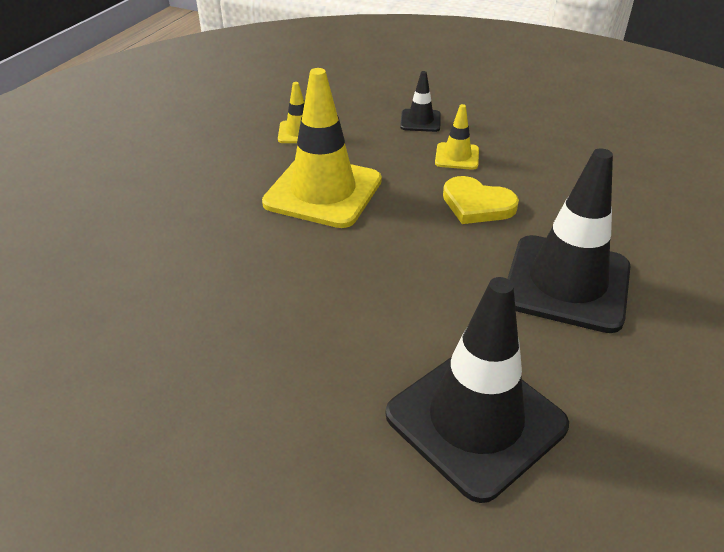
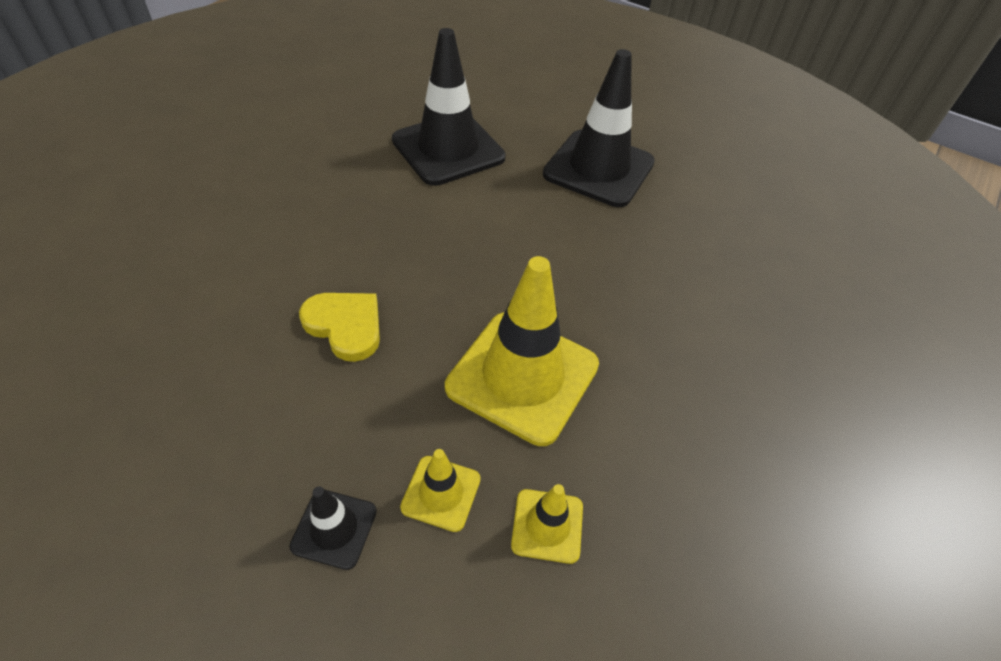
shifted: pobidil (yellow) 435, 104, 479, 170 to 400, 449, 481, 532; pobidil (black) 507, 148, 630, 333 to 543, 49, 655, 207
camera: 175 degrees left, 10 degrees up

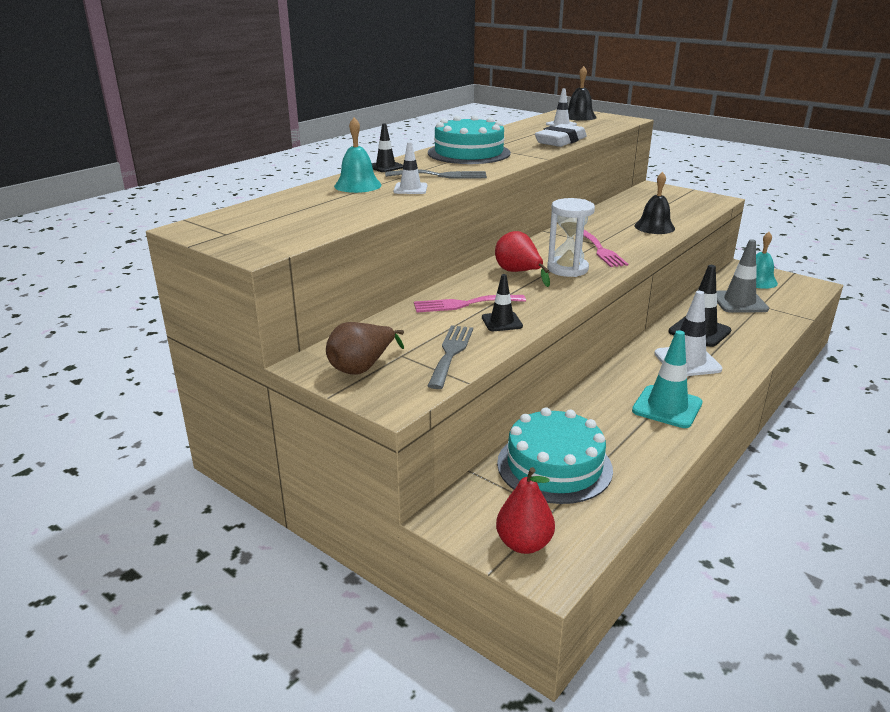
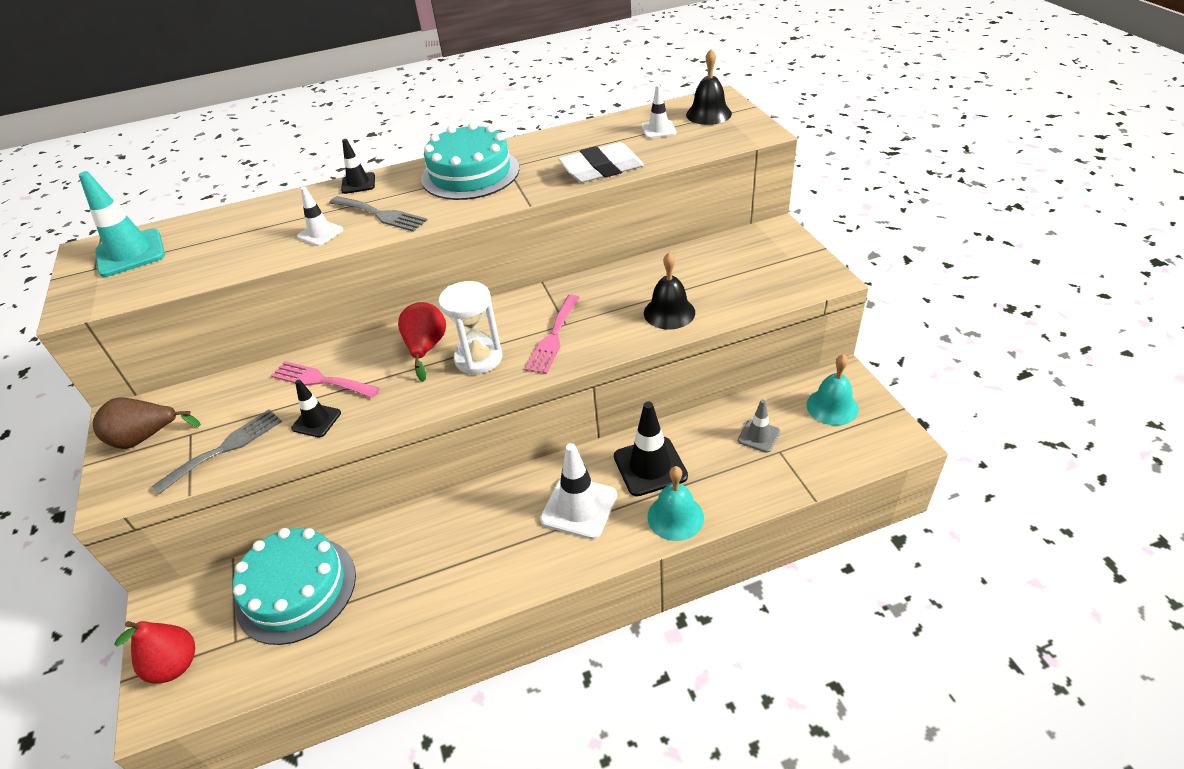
shifted: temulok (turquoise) 334, 117, 382, 193 to 647, 466, 704, 541; pobidil (turquoise) 632, 330, 702, 428 to 78, 171, 165, 277
scaled: pobidil (grey) 717, 239, 769, 313 = 738, 399, 780, 453 x0.58
camera: 35 degrees right, 15 degrees up

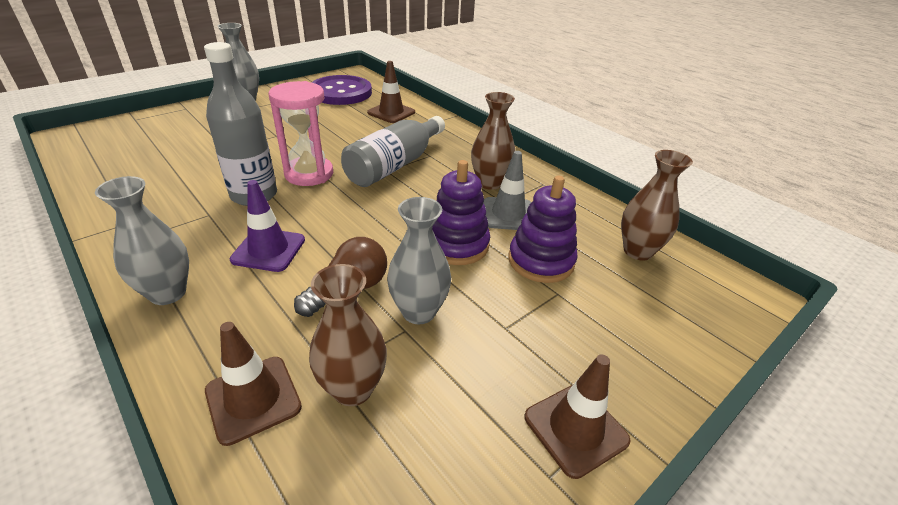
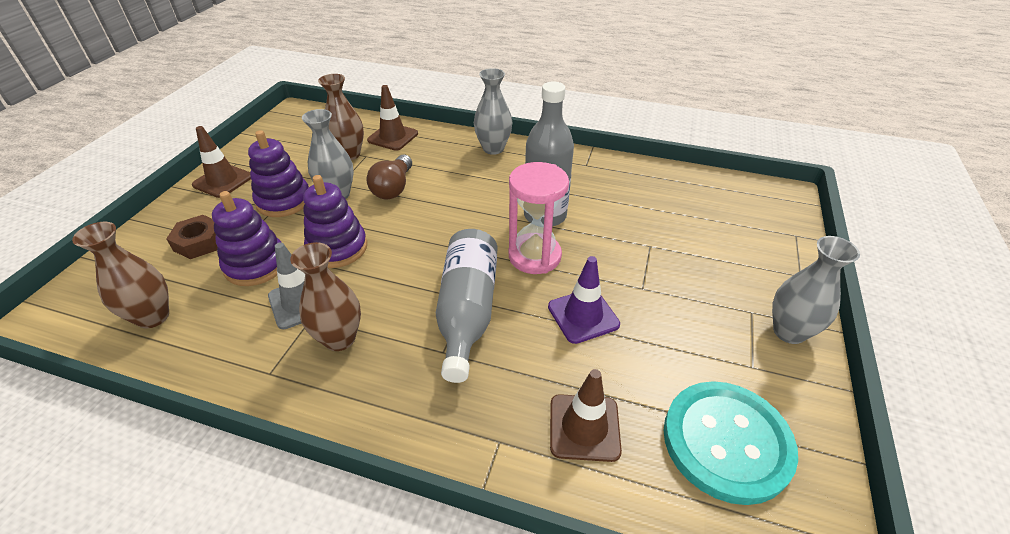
new: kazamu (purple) 248, 130, 309, 217; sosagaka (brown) 166, 215, 217, 259
shifted: pobidil (purple) 230, 180, 305, 272 to 548, 256, 620, 344
repainted: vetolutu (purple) 311, 75, 372, 105 to vetolutu (turquoise) 664, 381, 798, 505
camera: 150 degrees right, 5 degrees up

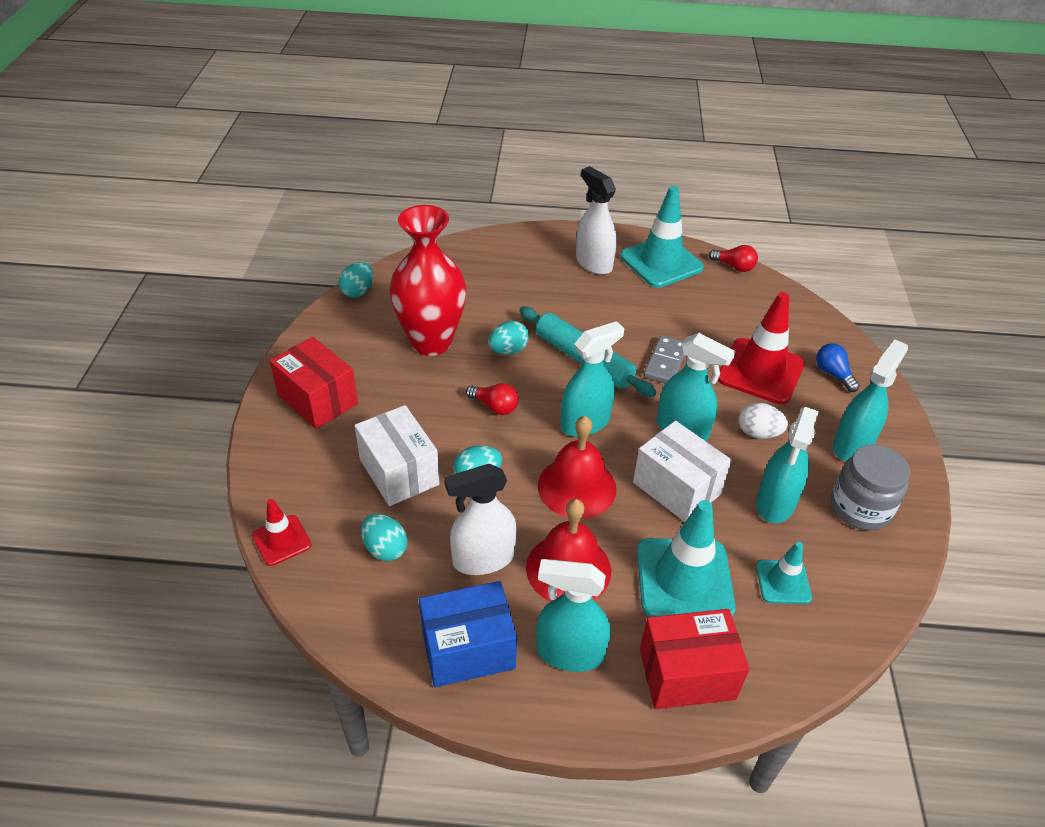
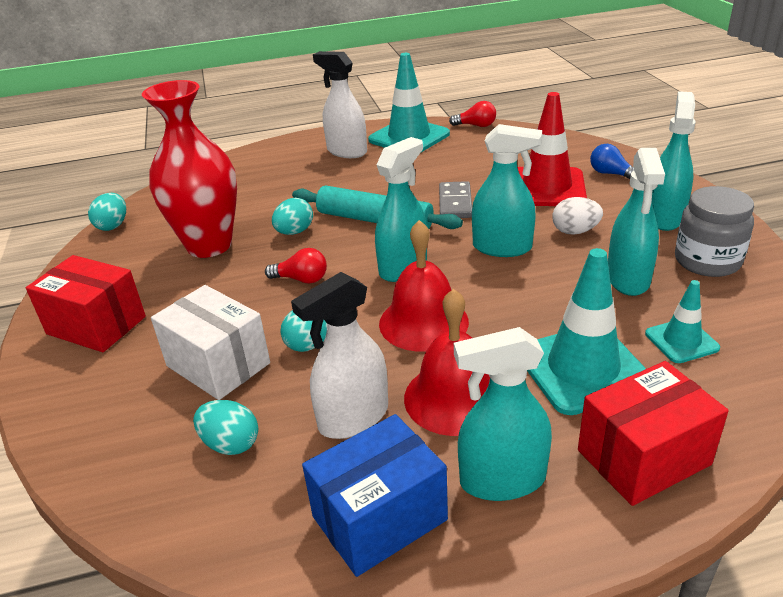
gone: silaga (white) 633, 421, 732, 522; pobidil (red) 252, 499, 312, 566
camera: 15 degrees left, 10 degrees down

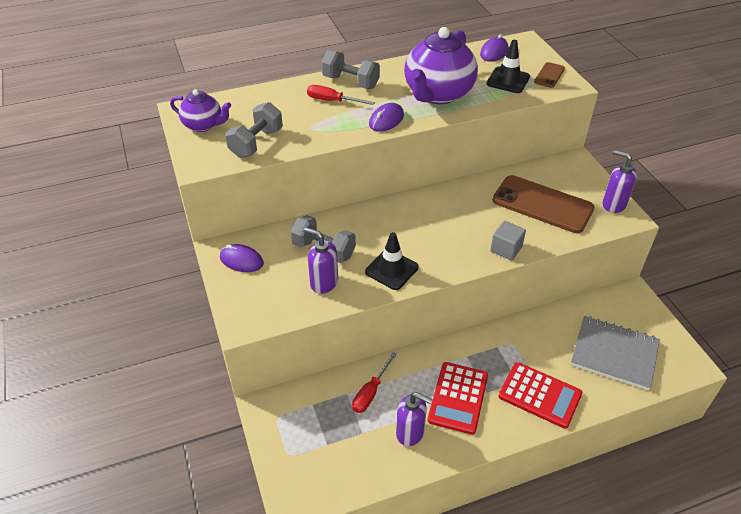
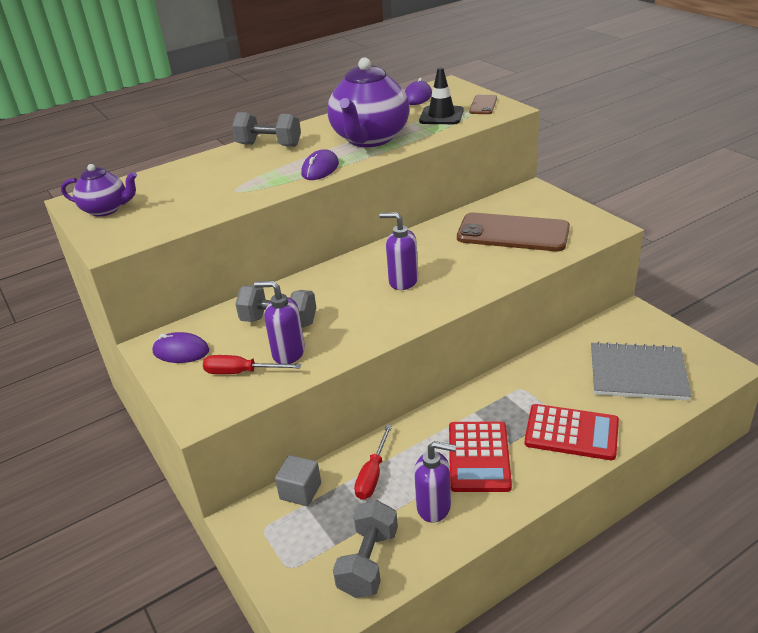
gone: pobidil (black) 365, 232, 419, 290
shifted: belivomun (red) 307, 85, 375, 105 to 203, 355, 301, 374; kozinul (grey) 225, 102, 283, 158 to 333, 500, 398, 598; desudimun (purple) 602, 150, 637, 213 to 379, 212, 418, 290; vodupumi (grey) 490, 221, 526, 261 to 275, 455, 321, 506
camera: 10 degrees left, 10 degrees down

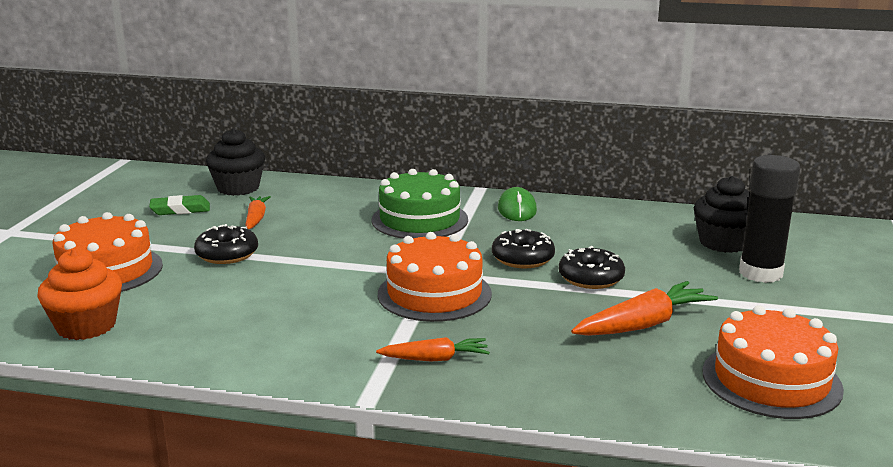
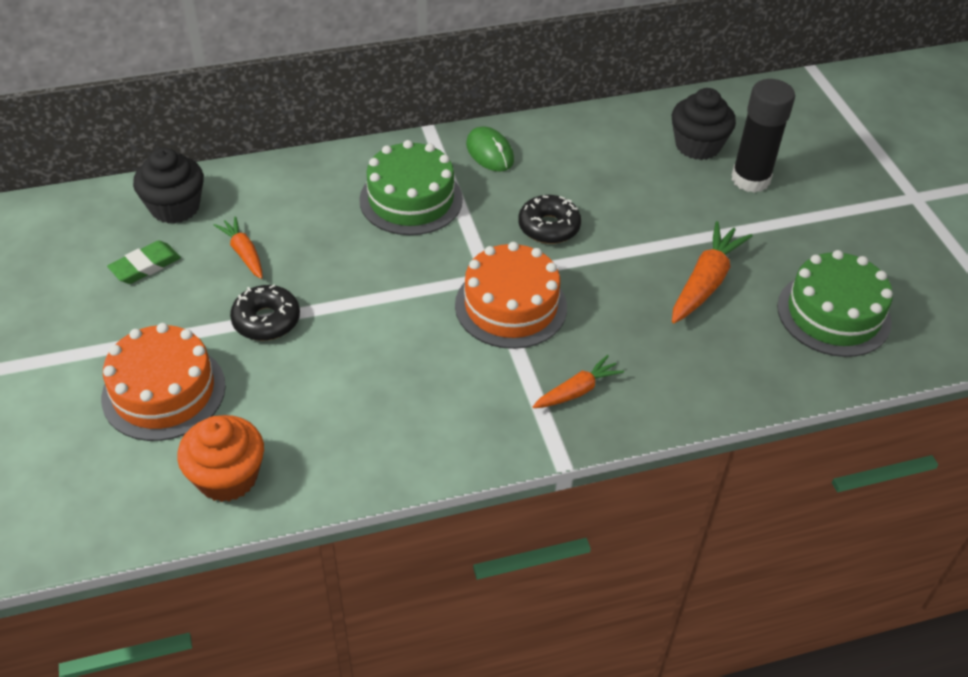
gone: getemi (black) 559, 246, 625, 289
repainted: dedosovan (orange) 703, 305, 844, 419 to dedosovan (green) 777, 250, 893, 357
camera: 30 degrees left, 25 degrees up

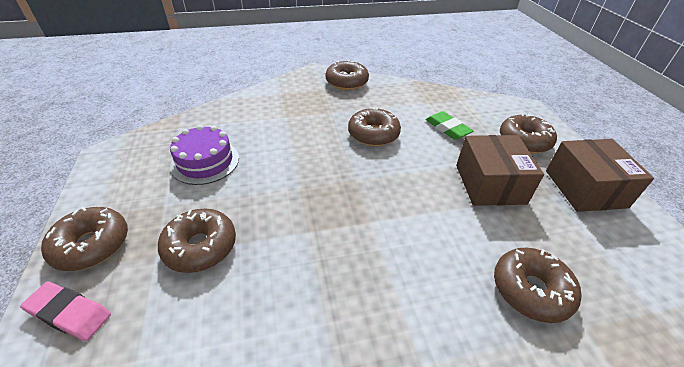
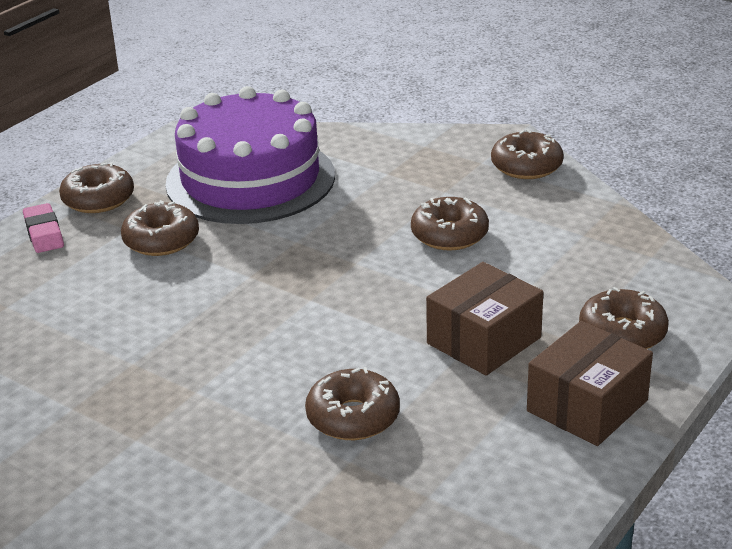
gone: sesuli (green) 425, 111, 474, 140
scaled: dedosovan (purple) 170, 125, 239, 185 = 165, 86, 335, 224 x2.05
camera: 50 degrees right, 10 degrees down

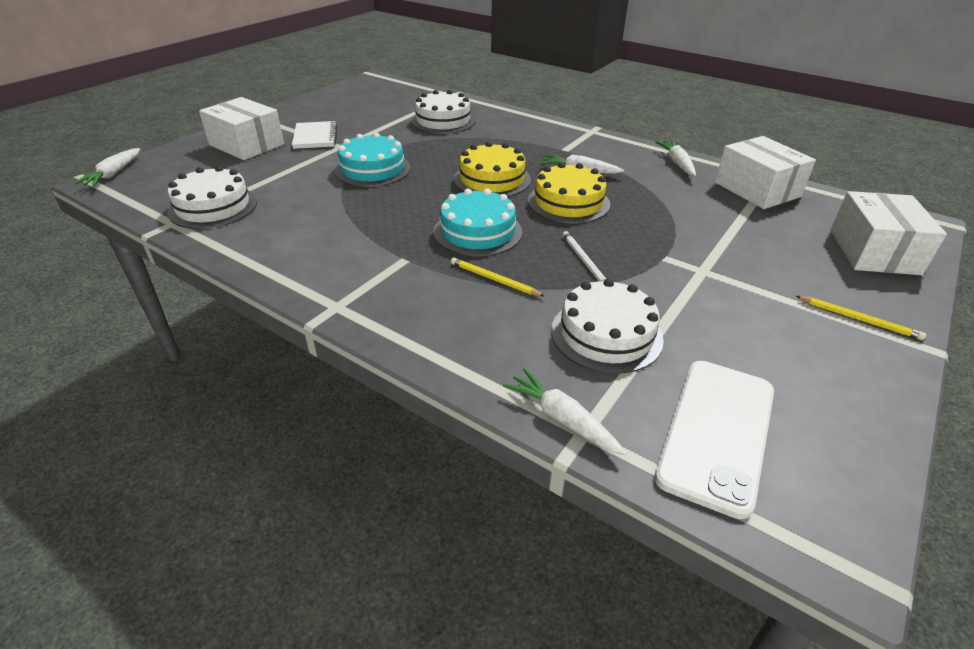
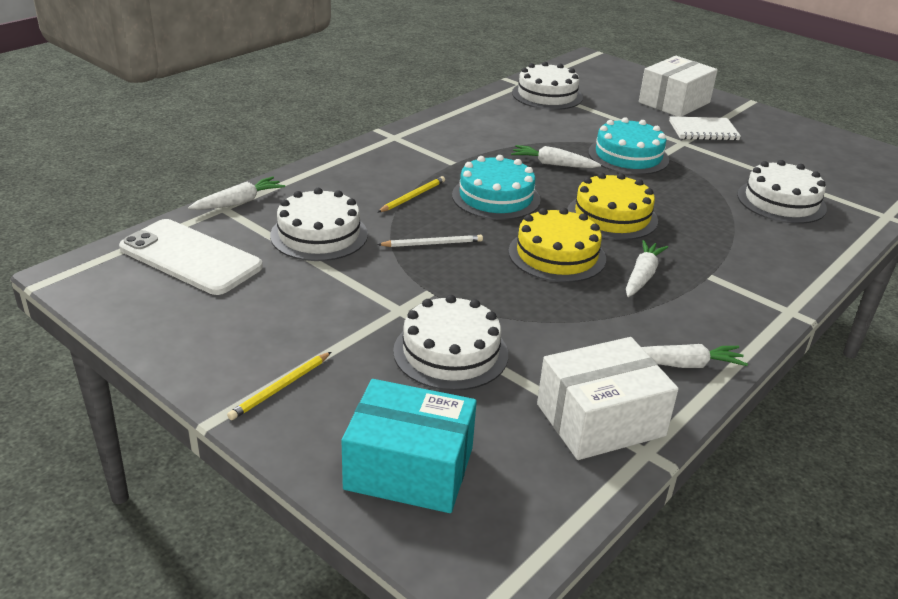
new: dedosovan (white) 393, 295, 508, 391
shifted: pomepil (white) 74, 148, 140, 186 to 511, 145, 601, 168
repainted: silaga (white) 830, 191, 947, 275 to silaga (turquoise) 342, 379, 477, 513
camera: 95 degrees right, 5 degrees down

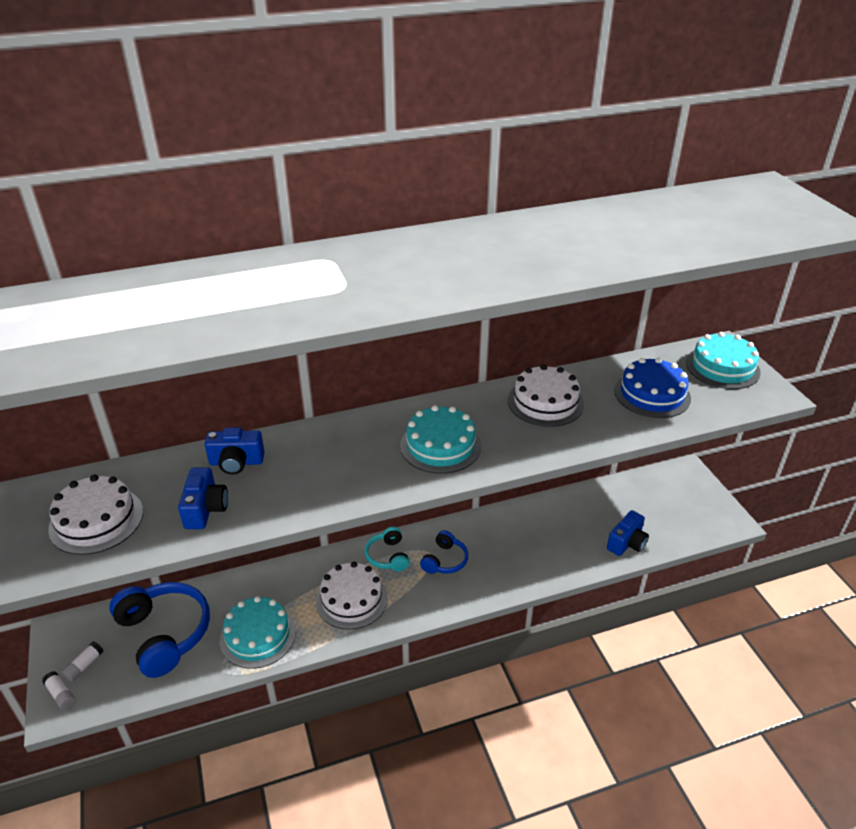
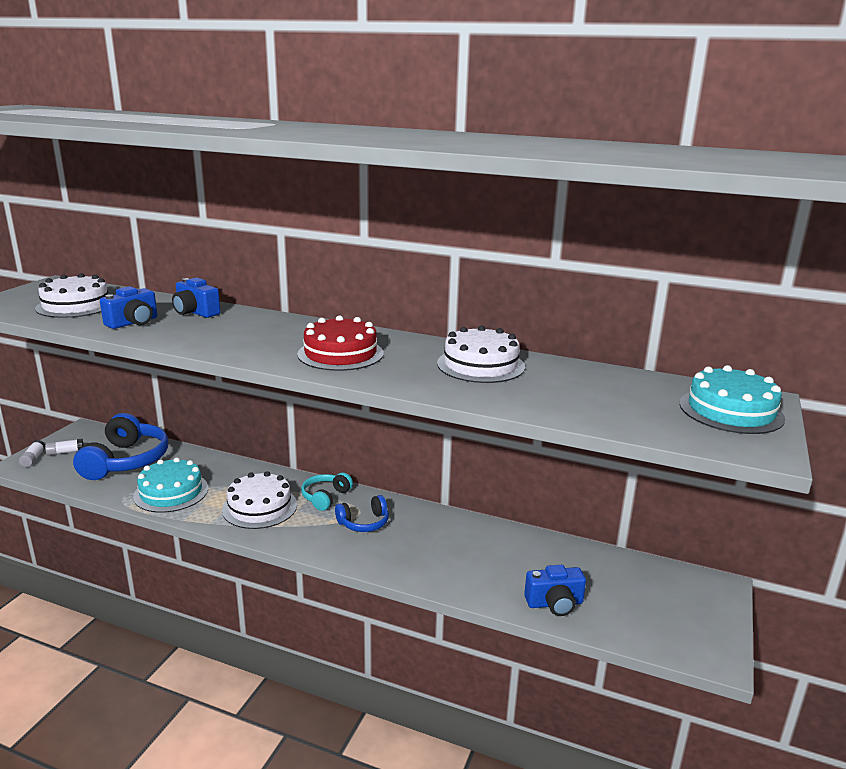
gone: dedosovan (blue) 614, 358, 691, 418
repainted: dedosovan (turquoise) 400, 405, 481, 474 to dedosovan (red) 297, 315, 384, 371
camera: 40 degrees right, 15 degrees down

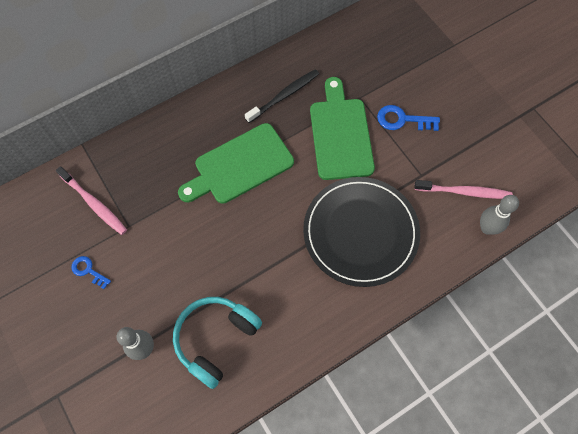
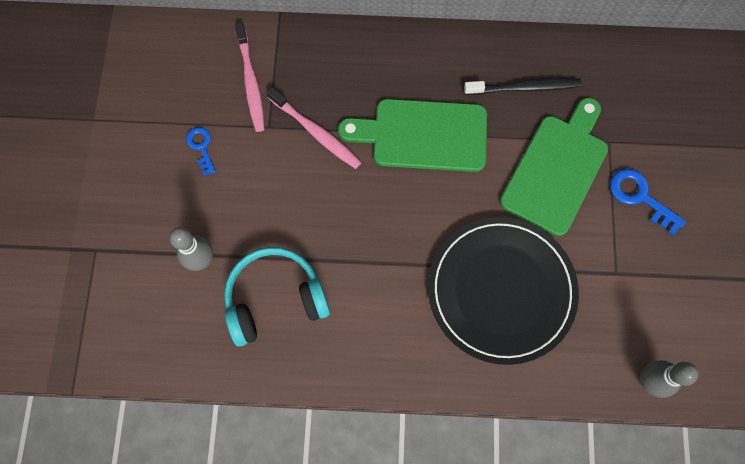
shifted: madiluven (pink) 414, 180, 513, 199 to 266, 87, 362, 169
camera: 35 degrees right, 5 degrees up

